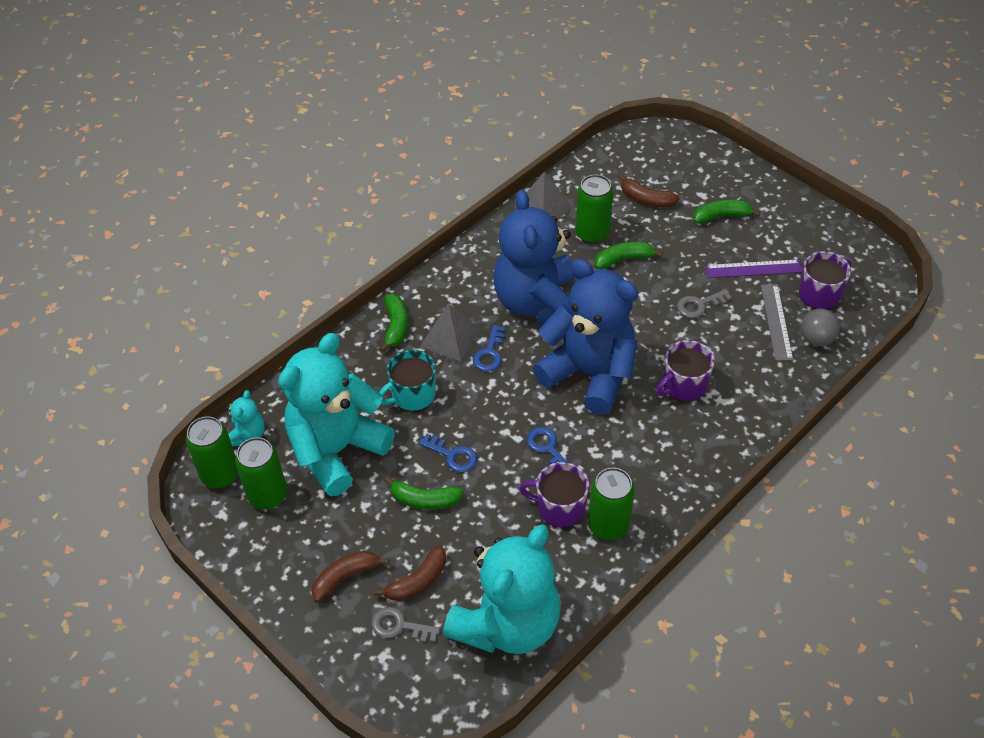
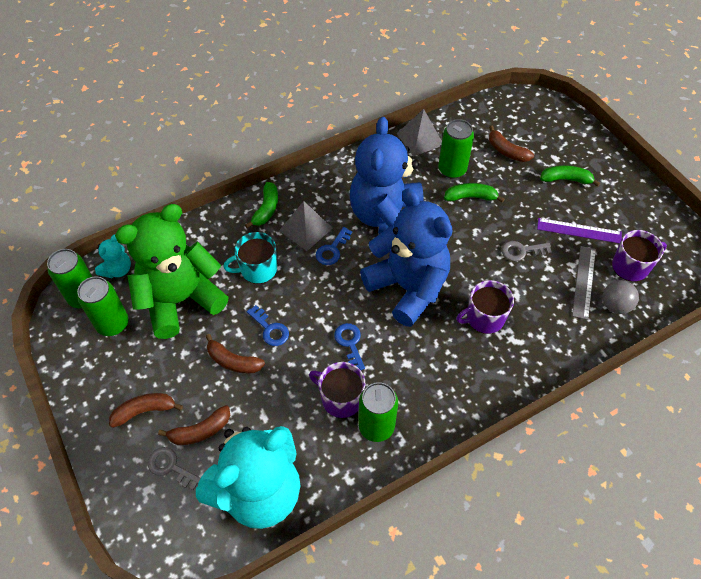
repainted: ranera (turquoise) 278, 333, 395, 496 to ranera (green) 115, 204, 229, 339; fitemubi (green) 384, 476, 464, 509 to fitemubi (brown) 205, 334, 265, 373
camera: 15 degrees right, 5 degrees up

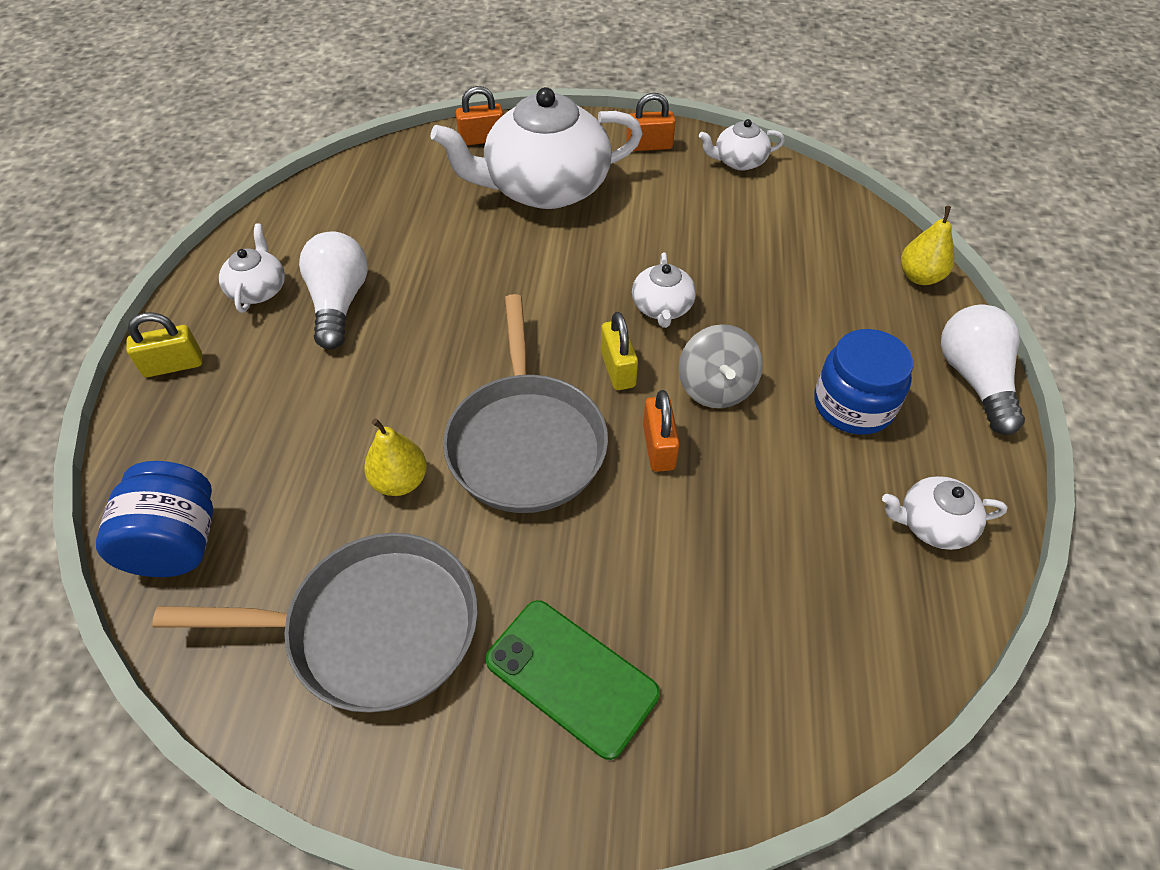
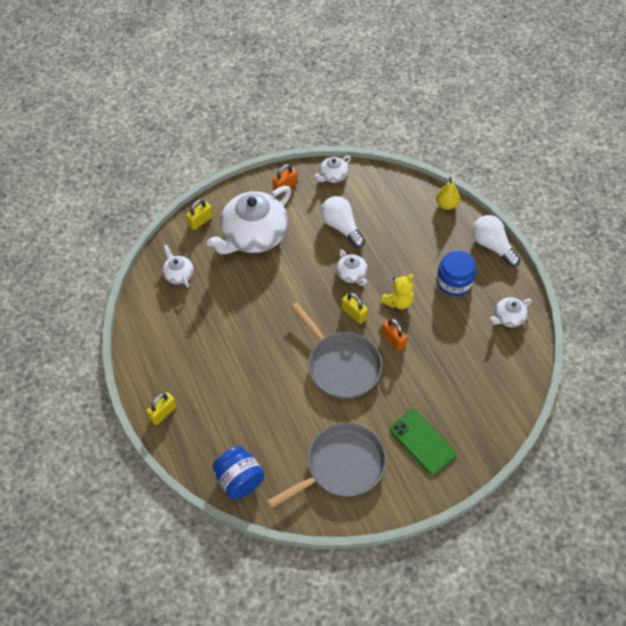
gone: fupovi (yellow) 364, 418, 427, 496
shifted: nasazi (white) 219, 223, 285, 313 to 162, 245, 194, 288; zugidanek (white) 299, 231, 368, 350 to 321, 196, 365, 248
swapped: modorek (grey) 679, 324, 763, 408 to ranera (yellow) 381, 274, 414, 309
repainted: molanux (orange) 456, 86, 503, 145 to molanux (yellow) 186, 199, 213, 230
rotated: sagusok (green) 485, 600, 660, 760 = 390, 410, 456, 475 45 degrees clockwise
camera: 30 degrees left, 5 degrees up

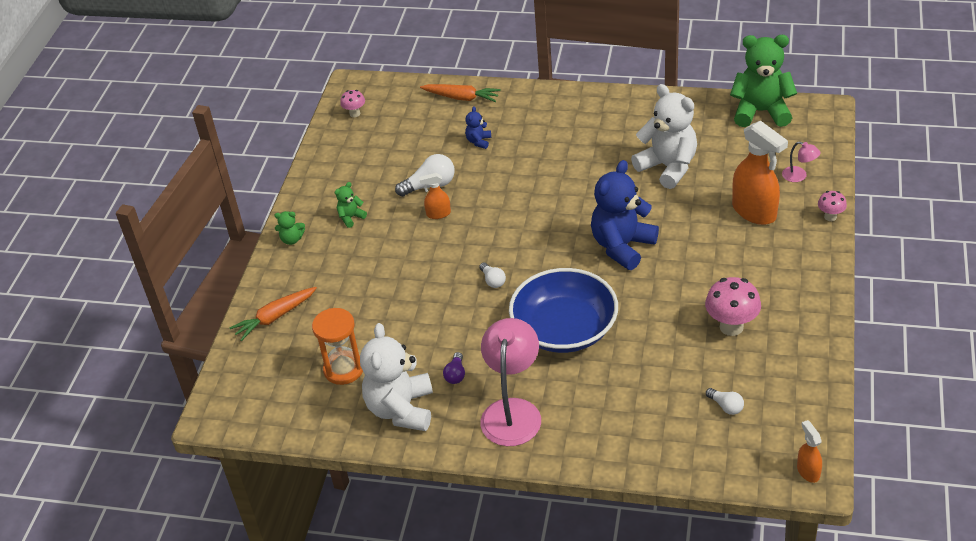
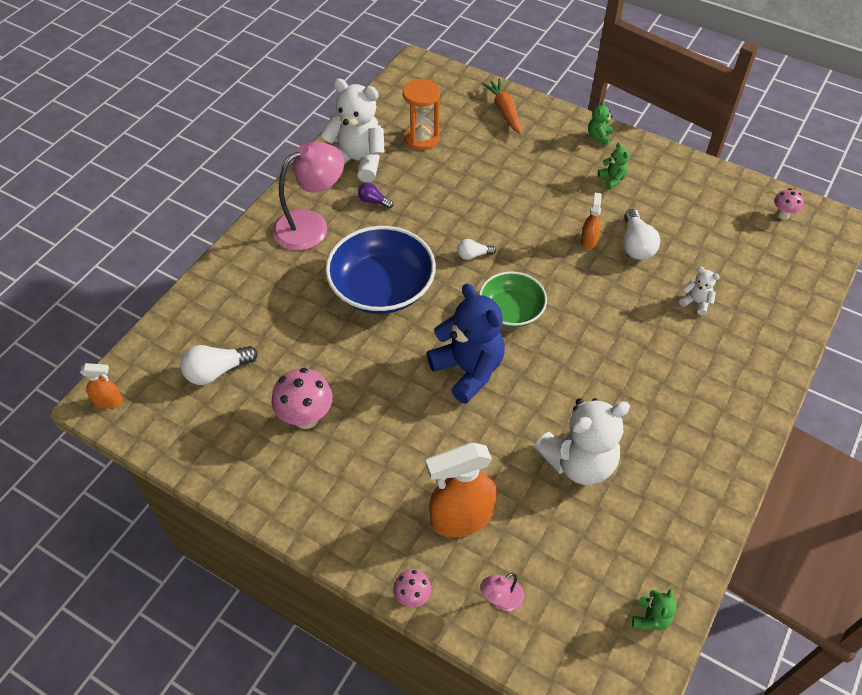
gone: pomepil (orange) 420, 84, 501, 102
new: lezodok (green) 479, 271, 547, 327
repainted: ranera (blue) 465, 106, 491, 149 to ranera (white) 679, 267, 720, 315
rotated: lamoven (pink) 480, 318, 541, 446 = 272, 142, 344, 251 60 degrees counterclockwise
scaled: ranera (green) 730, 35, 797, 127 = 632, 589, 677, 630 x0.44; zugidanek (white) 706, 388, 744, 415 = 180, 345, 258, 385 x1.73
camera: 105 degrees right, 10 degrees up

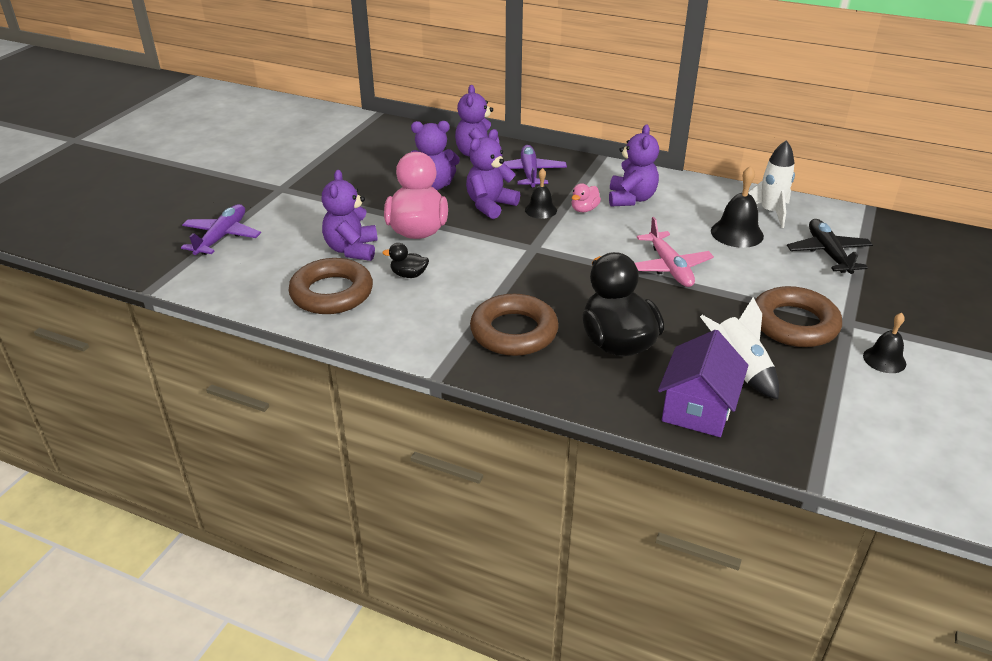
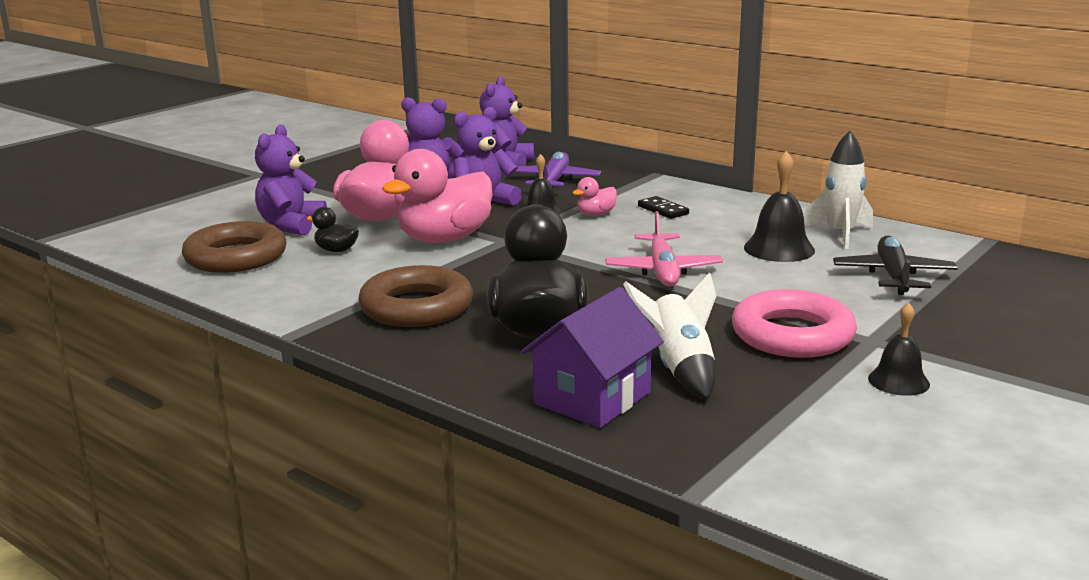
gone: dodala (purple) 181, 204, 261, 255
new: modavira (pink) 382, 149, 493, 243
swapped: ranera (purple) 609, 124, 659, 207 to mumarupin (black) 638, 196, 689, 219
repainted: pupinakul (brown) 755, 286, 842, 347 to pupinakul (pink) 732, 289, 857, 358
camera: 15 degrees right, 15 degrees down

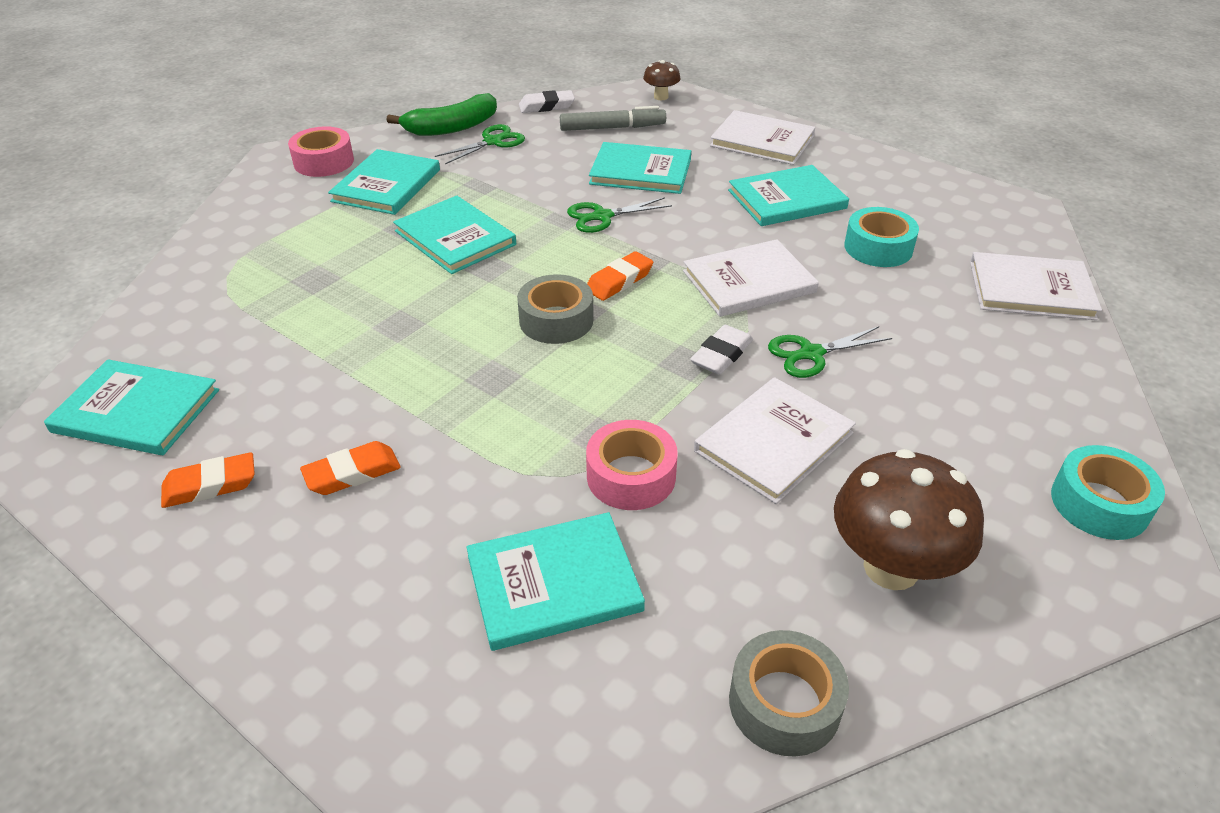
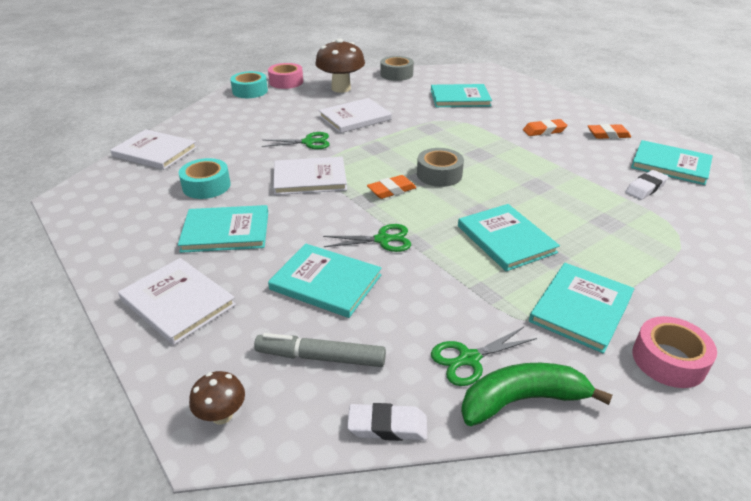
shifted: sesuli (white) 690, 325, 753, 375 to 625, 170, 668, 200; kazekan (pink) 586, 420, 678, 510 to 268, 63, 303, 89
camera: 165 degrees left, 5 degrees down

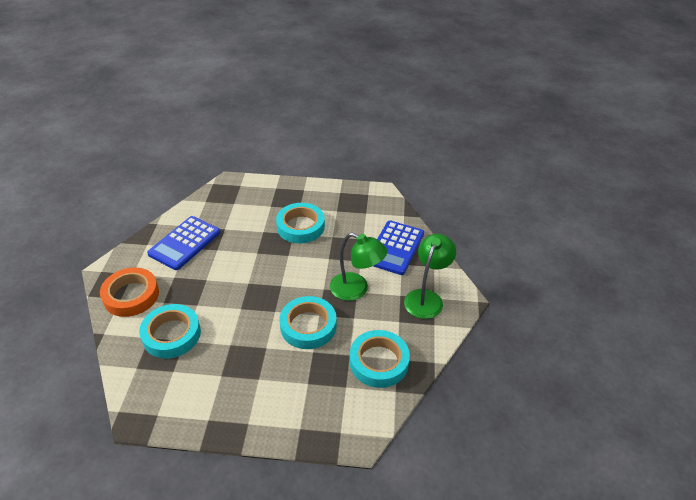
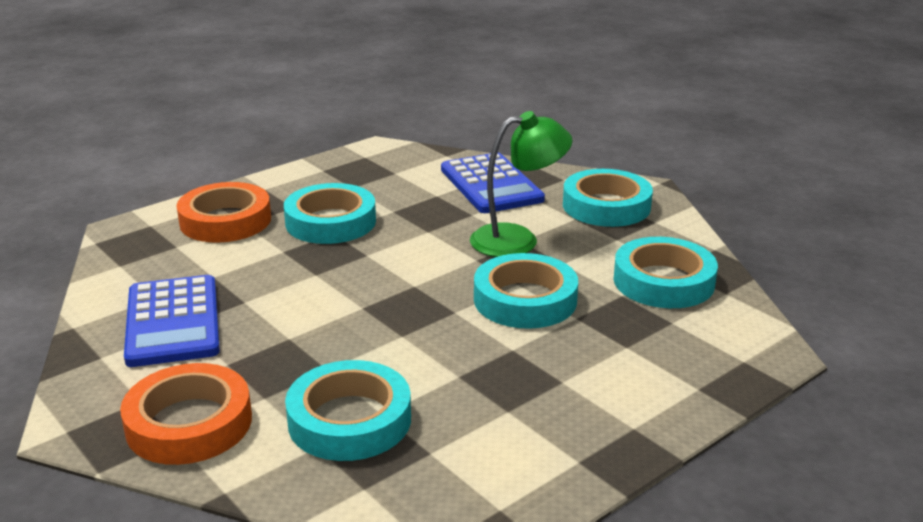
new: kazekan (orange) 177, 182, 271, 243
swapped: lamoven (green) 404, 234, 456, 319 to kazekan (turquoise) 563, 169, 653, 227
camera: 45 degrees left, 15 degrees down

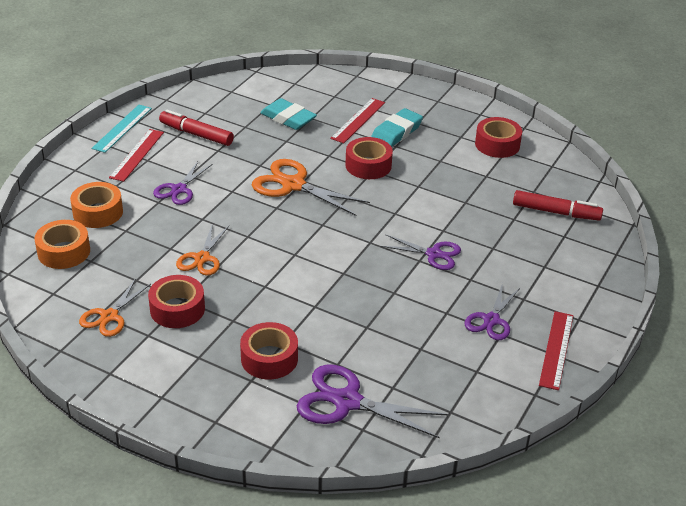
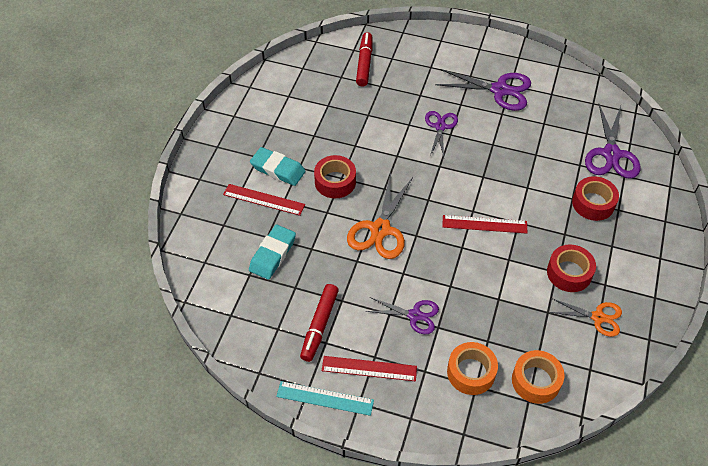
gone: kazekan (red) 475, 117, 522, 158; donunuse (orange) 176, 223, 229, 276
shifted: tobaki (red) 539, 311, 573, 390 to 442, 215, 527, 234
scaled: donunuse (purple) 464, 283, 520, 340 = 435, 69, 531, 111 x1.59
camera: 100 degrees left, 15 degrees up

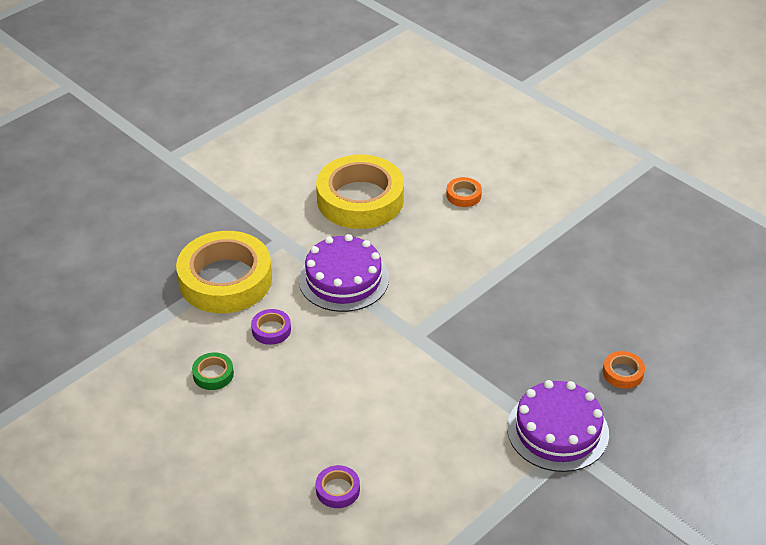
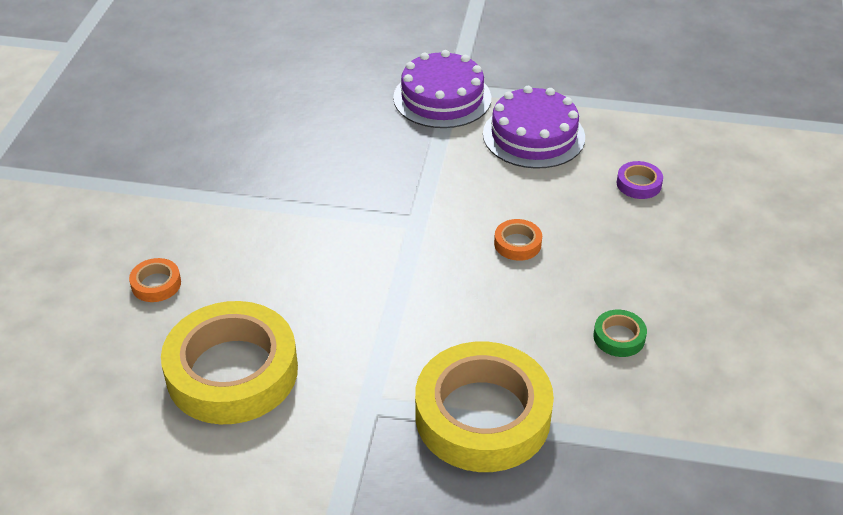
gone: kazekan (purple) 251, 309, 291, 345
shifted: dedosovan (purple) 299, 234, 389, 312 to 483, 86, 585, 169; kazekan (orange) 603, 351, 645, 389 to 494, 219, 542, 261
camera: 125 degrees left, 0 degrees up

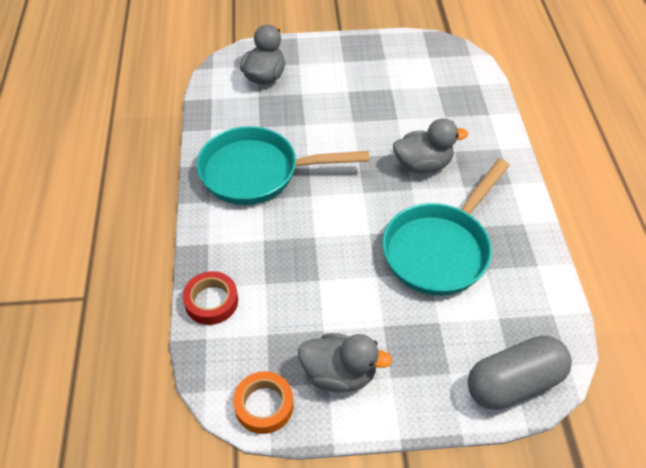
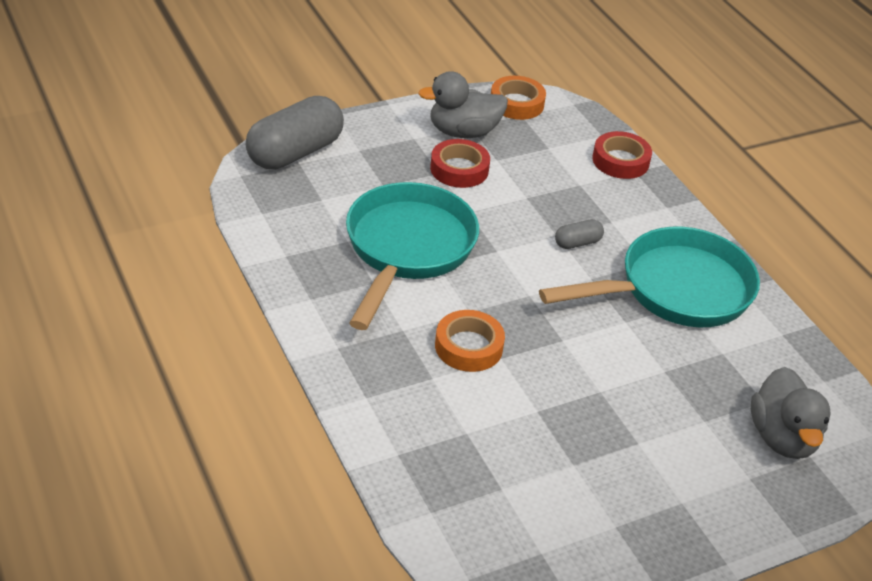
new: kazekan (red) 430, 139, 490, 188; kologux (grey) 555, 219, 604, 249
swapped: modavira (grey) 393, 118, 468, 174 to kazekan (orange) 435, 310, 505, 372
camera: 155 degrees right, 10 degrees down

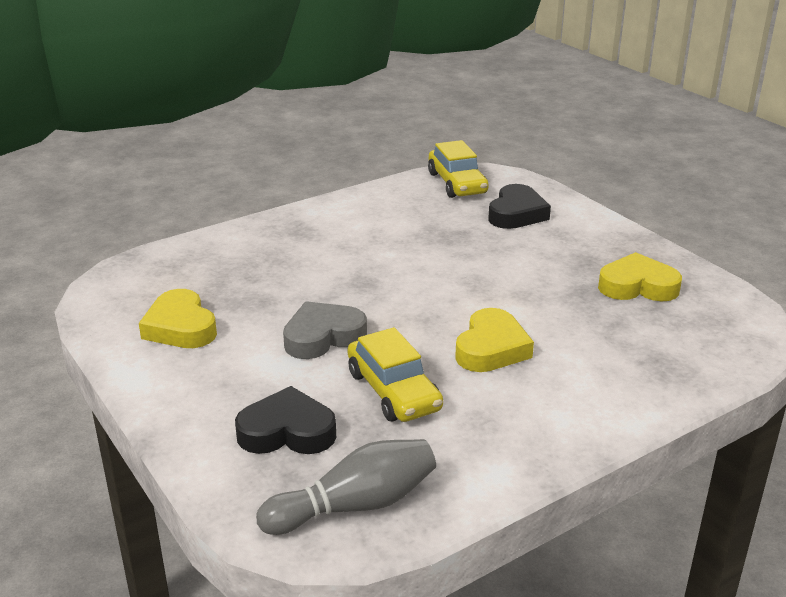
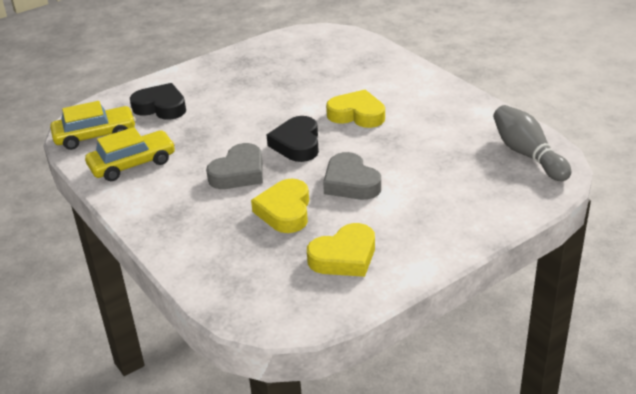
new: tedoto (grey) 206, 143, 263, 189
shifted: tedoto (yellow) 598, 252, 682, 301 to 251, 179, 309, 233; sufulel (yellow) 348, 327, 443, 422 to 85, 127, 175, 181; tedoto (black) 235, 386, 336, 454 to 267, 116, 319, 162
camera: 90 degrees left, 5 degrees up

